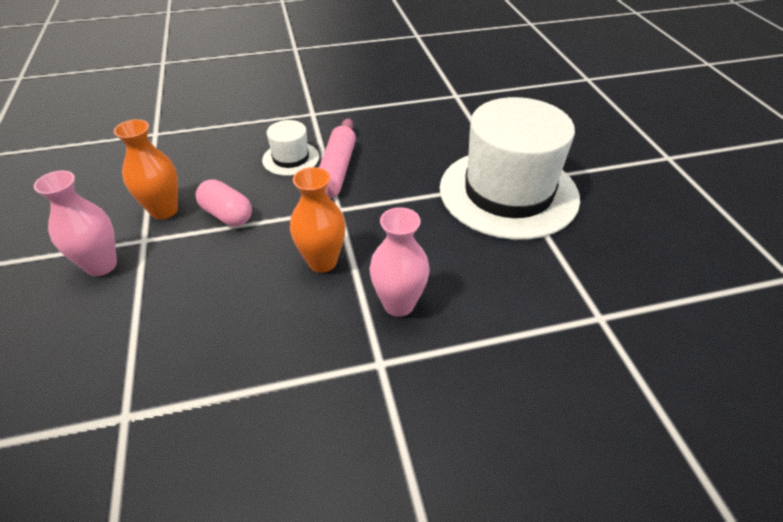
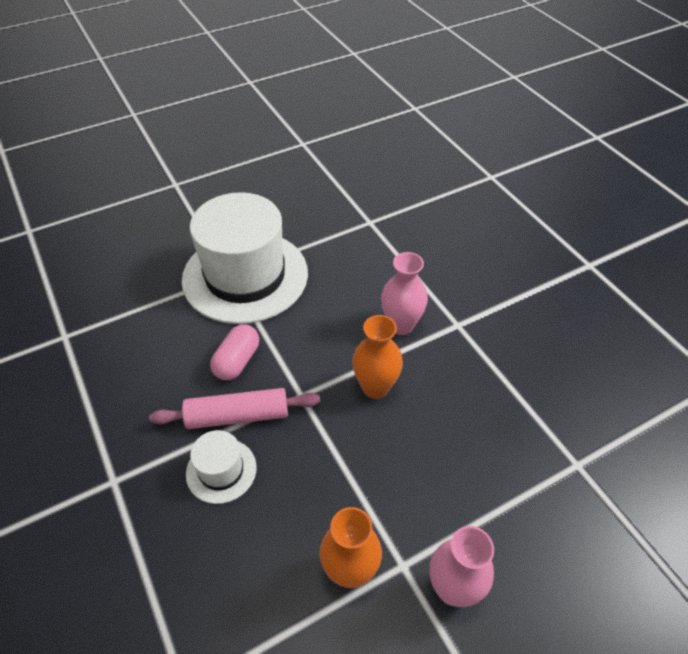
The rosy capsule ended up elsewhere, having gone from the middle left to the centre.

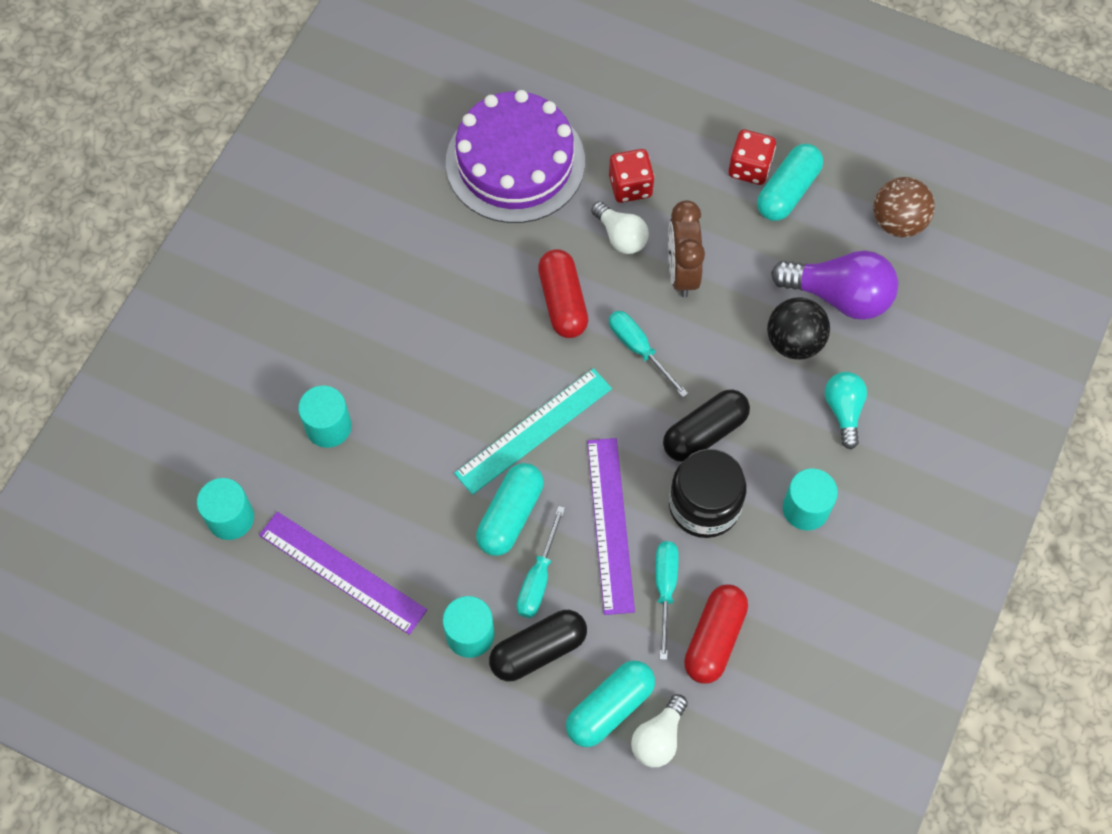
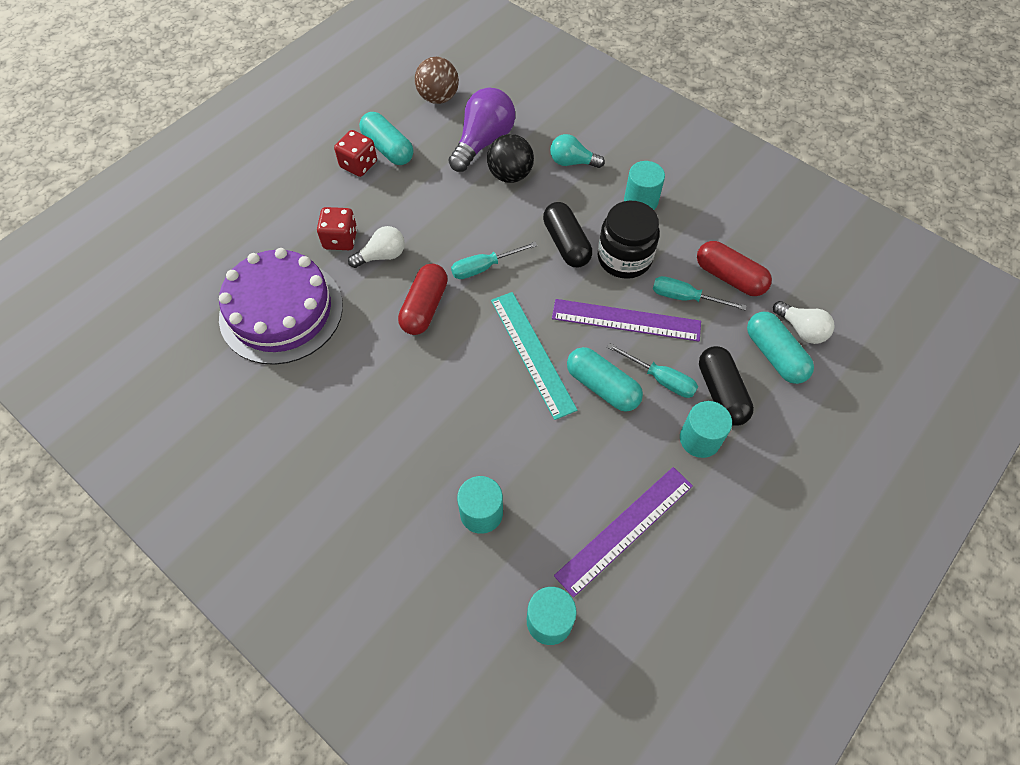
The second view lost the russet clock at the top centre. The red capsule (no. 1 from left) at the centre ended up facing another way, 75 degrees counterclockwise from before.

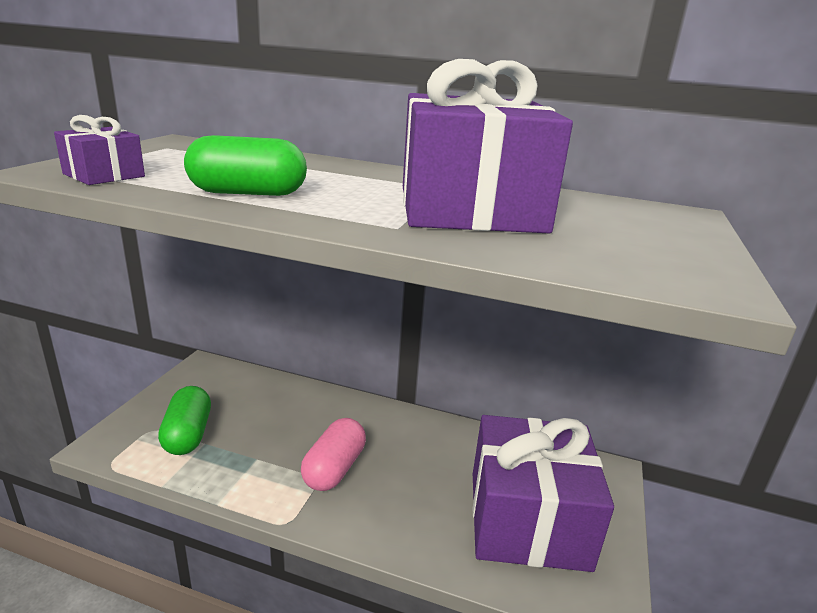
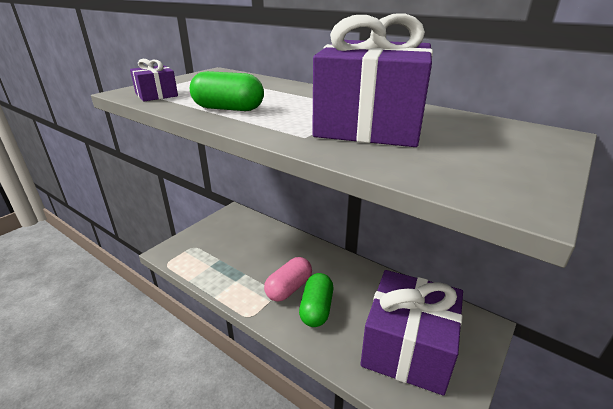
The emerald capsule (no. 1 from left in the first image) ended up elsewhere, having gone from the bottom left to the bottom centre.

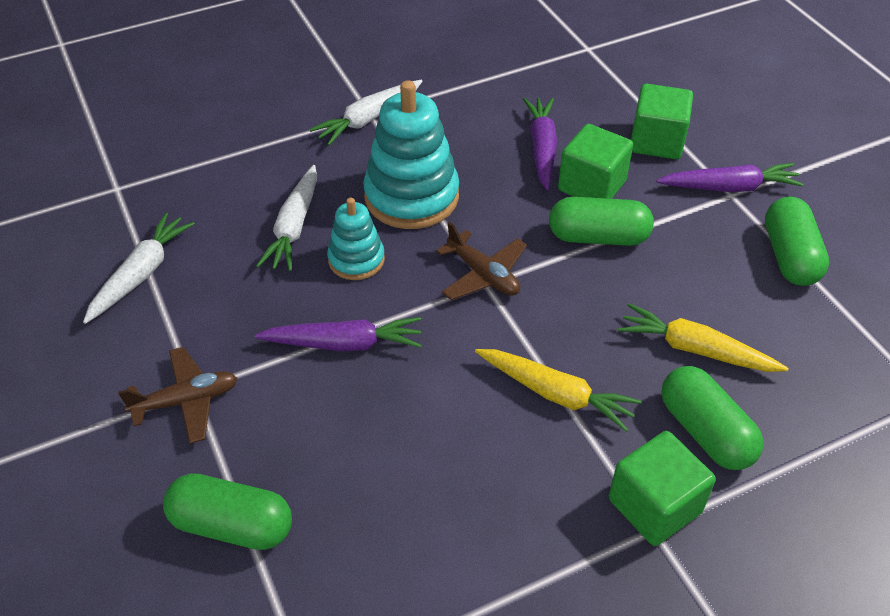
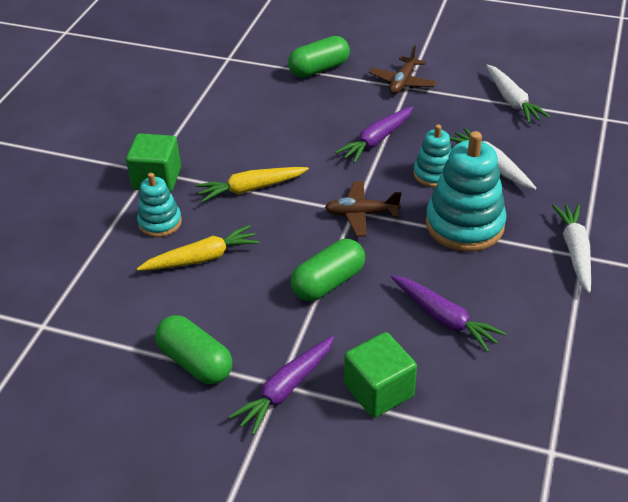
The second view lost the emerald cube (no. 1 from left) at the top right. Where the emerald capsule (no. 3 from left) stood at the bottom right, the aqua ring stacker (no. 1 from left) came to stand at the middle left.

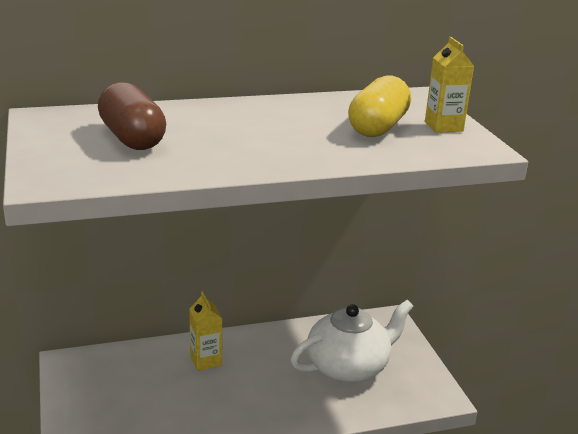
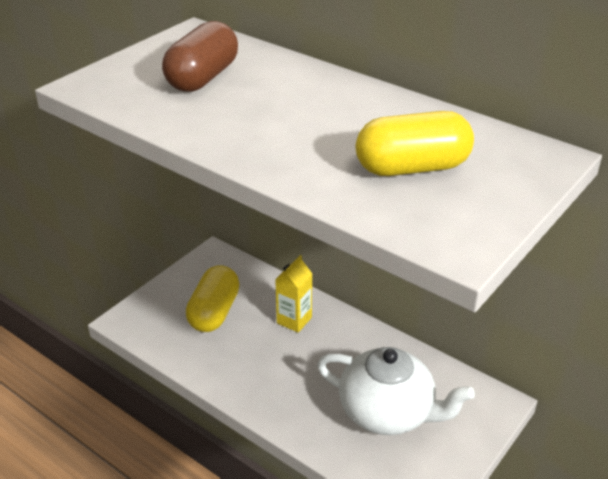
The second view lost the golden milk carton (no. 2 from left) at the top right. The second view gained the golden capsule (no. 1 from left) at the centre.

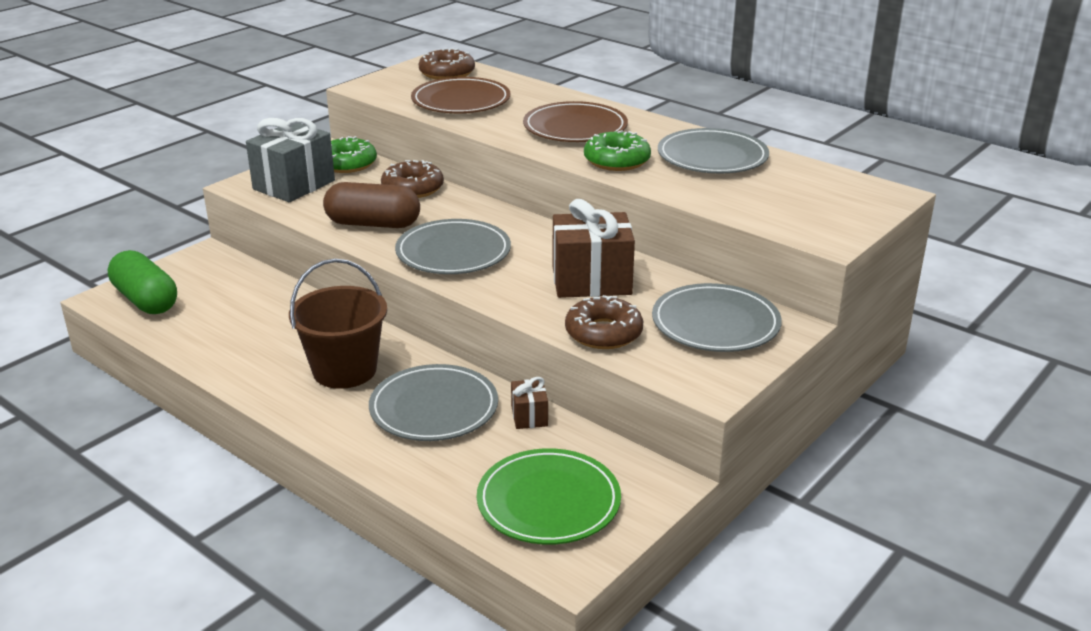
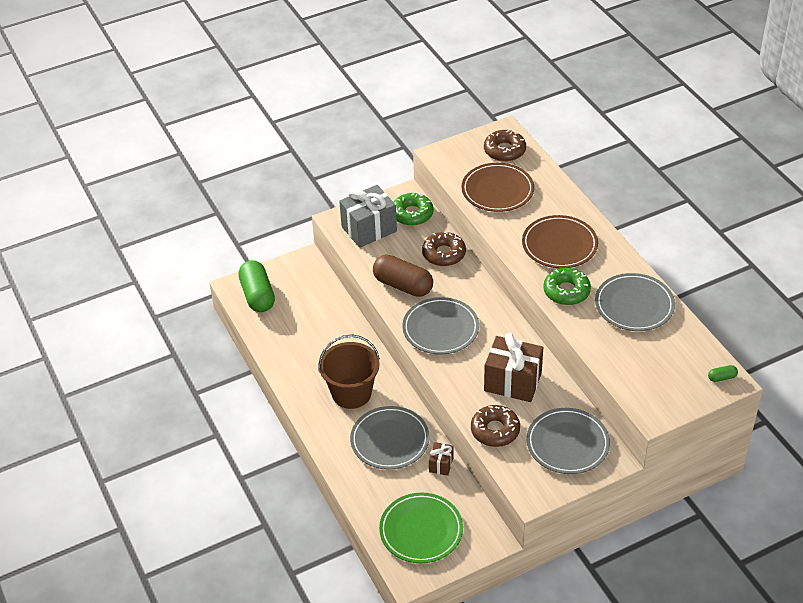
The second view gained the emerald capsule (no. 2 from left) at the middle right.

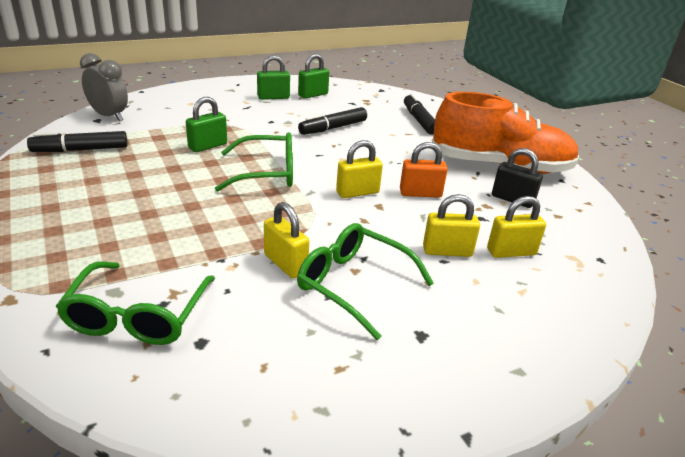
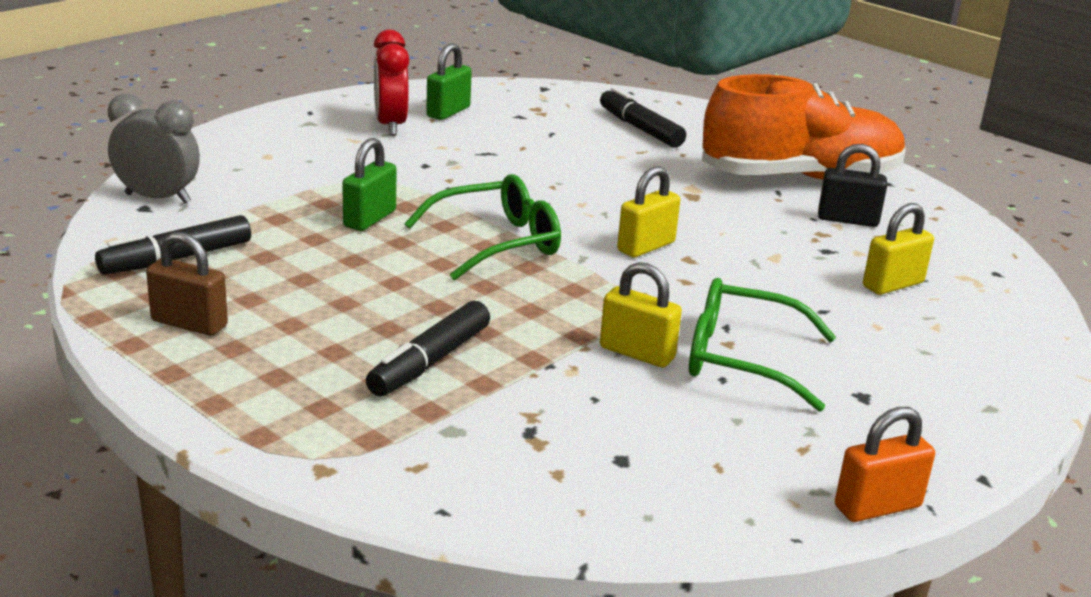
The second view lost the emerald glasses (no. 1 from left) at the middle left. The second view lost the golden small lock (no. 3 from left) at the centre. The second view gained the russet small lock at the middle left. The ebony marker (no. 2 from left) ended up elsewhere, having gone from the top centre to the centre. The orange-coloured small lock ended up elsewhere, having gone from the centre to the bottom right. Where the emerald small lock (no. 2 from left) stood at the top centre, the red clock came to stand at the top centre.

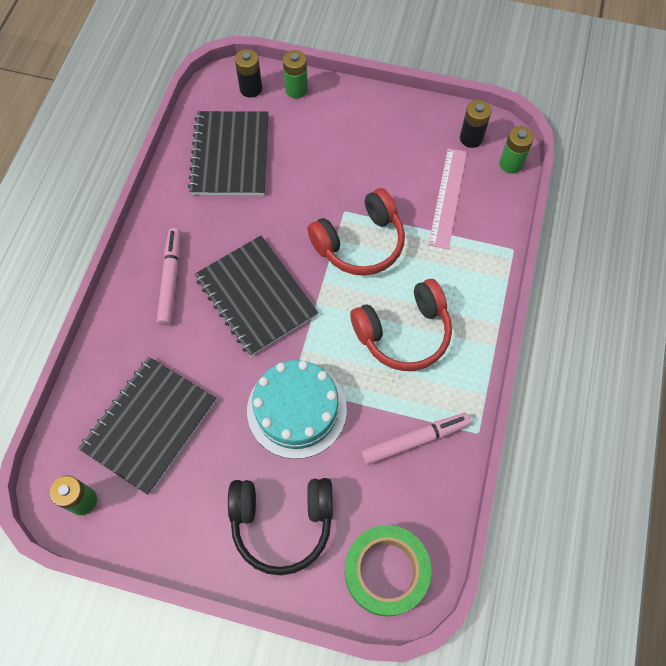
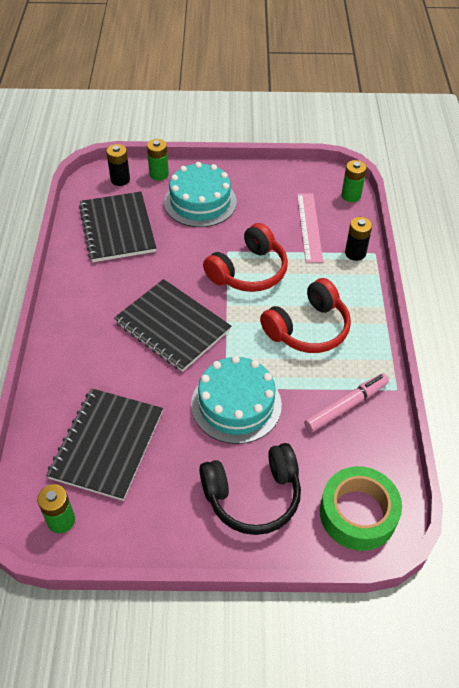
The second view lost the rosy marker (no. 1 from left) at the middle left. The second view gained the aqua cake (no. 1 from left) at the top centre. The ebony AA battery (no. 2 from left) ended up elsewhere, having gone from the top right to the middle right.

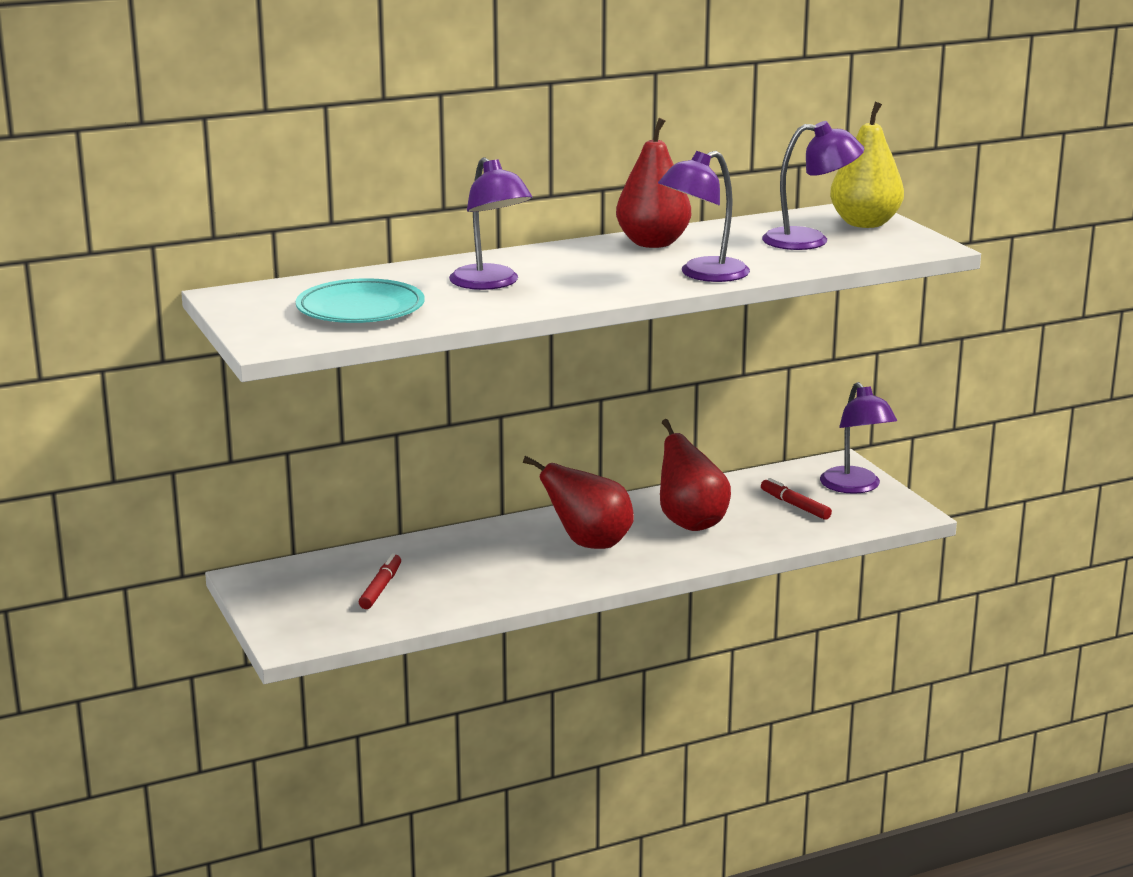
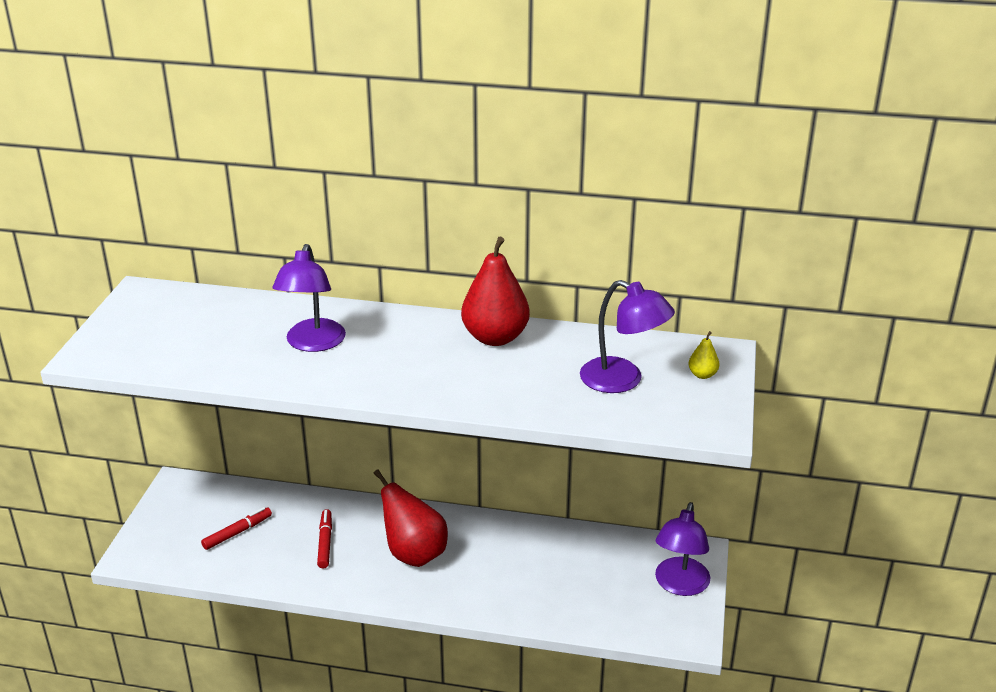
The second view lost the aqua dinner plate at the middle left. The second view lost the purple lamp (no. 2 from left) at the top centre. The second view lost the red toy pear (no. 3 from left) at the centre. The red marker (no. 2 from left) ended up elsewhere, having gone from the middle right to the bottom left. The size of the golden toy pear at the top right changed by a factor of 0.43.

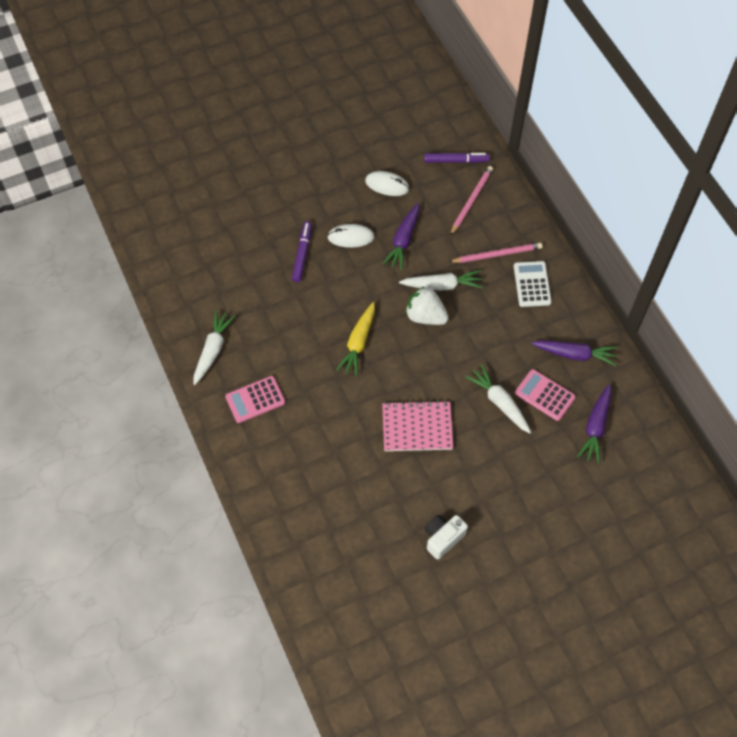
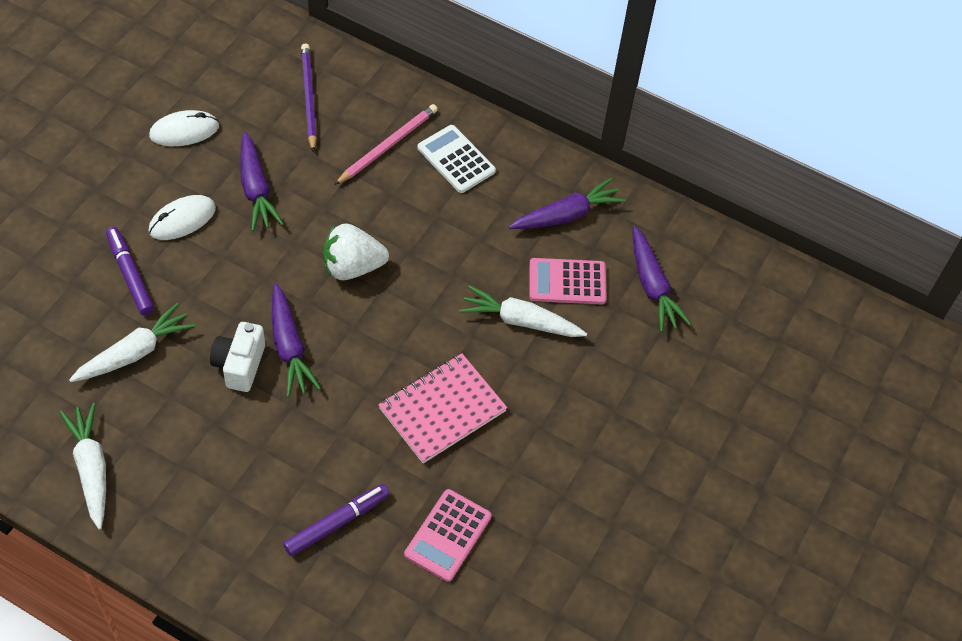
The rosy calculator (no. 1 from left) ended up elsewhere, having gone from the centre to the bottom centre. The pure white carrot (no. 2 from left) ended up elsewhere, having gone from the centre to the middle left. The purple marker (no. 2 from left) ended up elsewhere, having gone from the top centre to the bottom centre. The pure white camera ended up elsewhere, having gone from the bottom centre to the middle left. What was the golden carrot at the centre turned into the purple carrot (no. 2 from left) at the middle left. What was the rosy wooden pencil (no. 1 from left) at the top centre turned into the purple wooden pencil at the top left.

